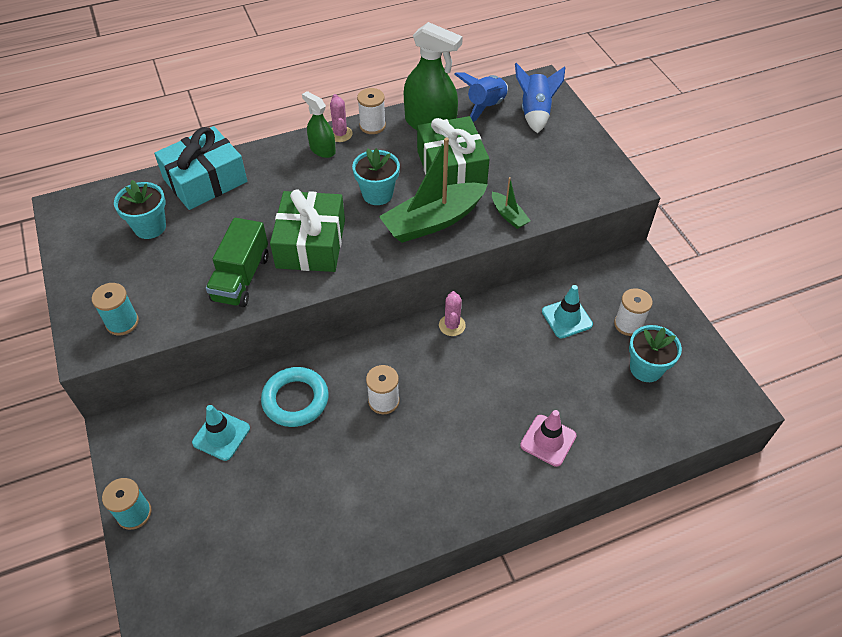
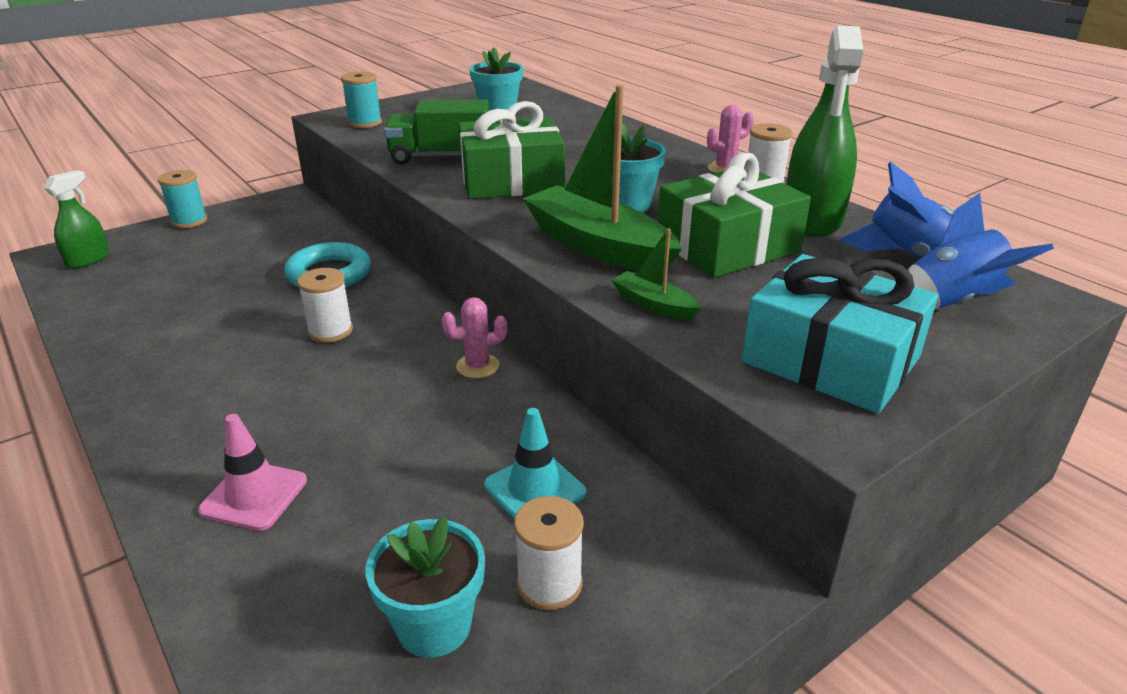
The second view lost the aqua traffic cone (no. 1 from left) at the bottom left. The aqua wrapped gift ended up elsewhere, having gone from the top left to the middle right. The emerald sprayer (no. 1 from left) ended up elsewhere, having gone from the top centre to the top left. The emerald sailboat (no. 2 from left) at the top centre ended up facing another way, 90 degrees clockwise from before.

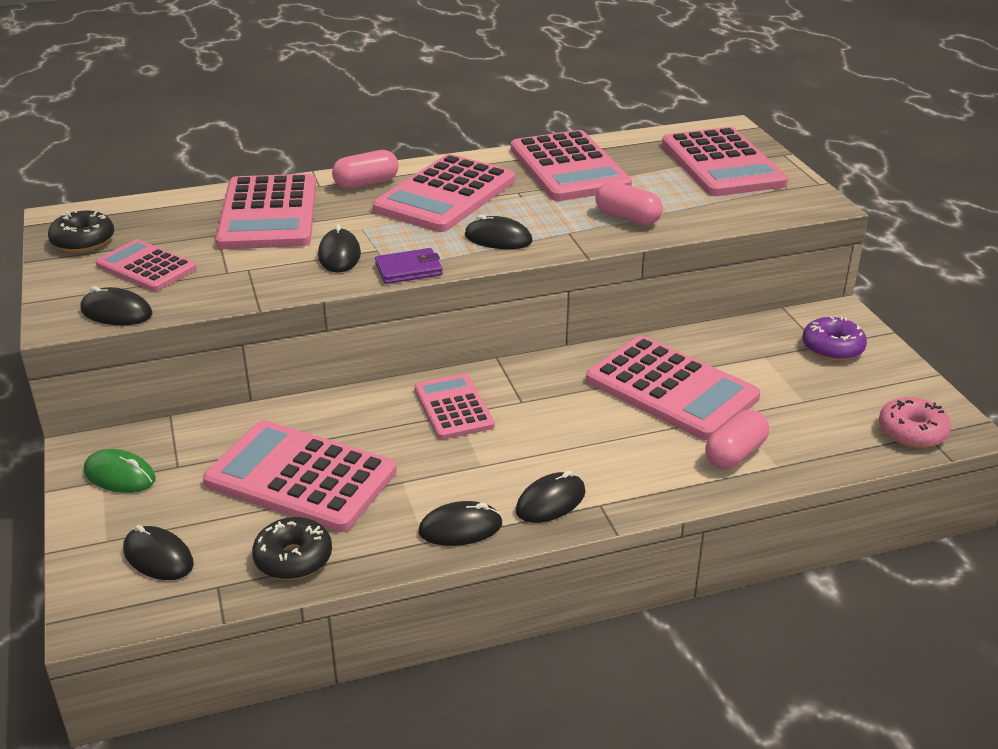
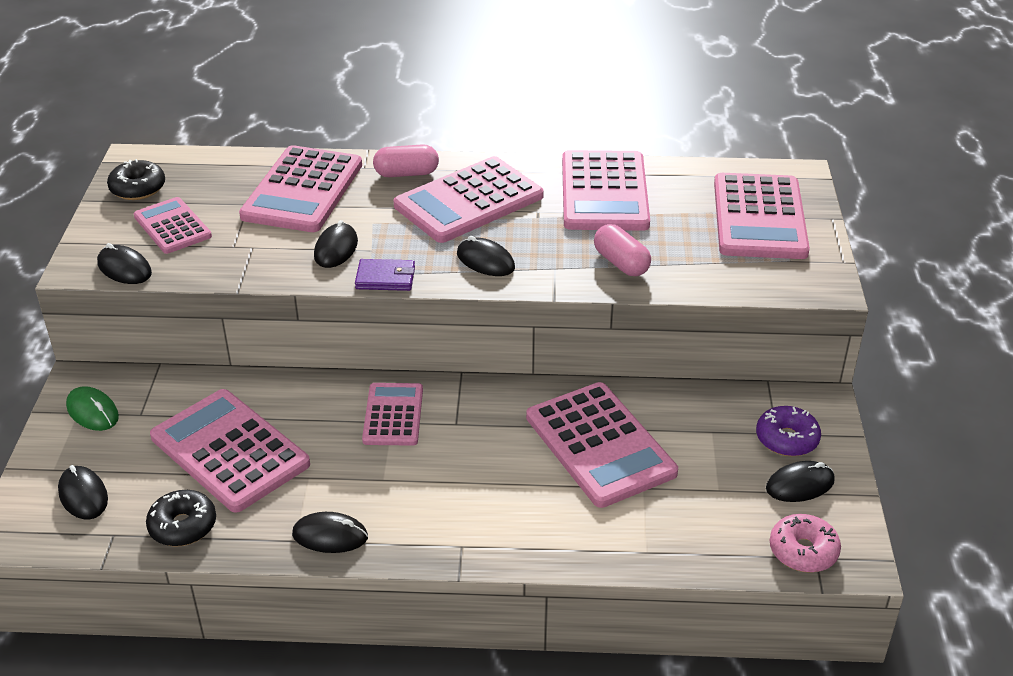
The second view lost the rosy capsule (no. 3 from left) at the middle right. The ebony computer mouse (no. 6 from left) ended up elsewhere, having gone from the centre to the bottom right.

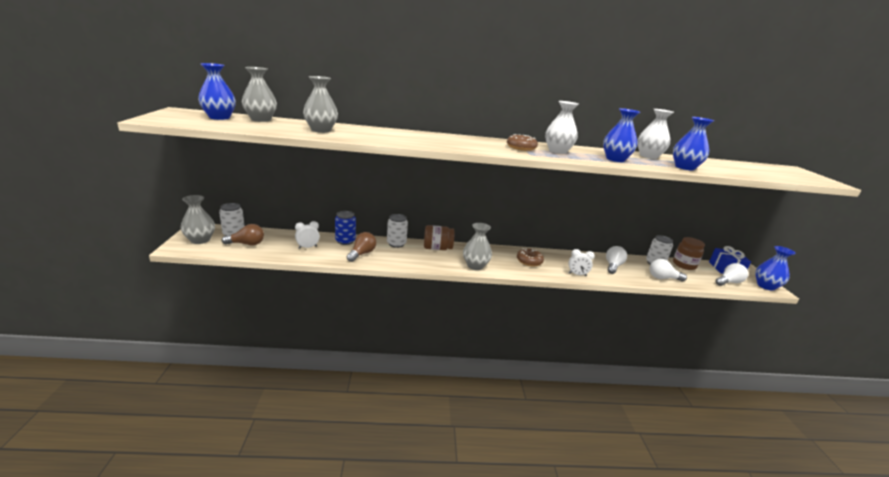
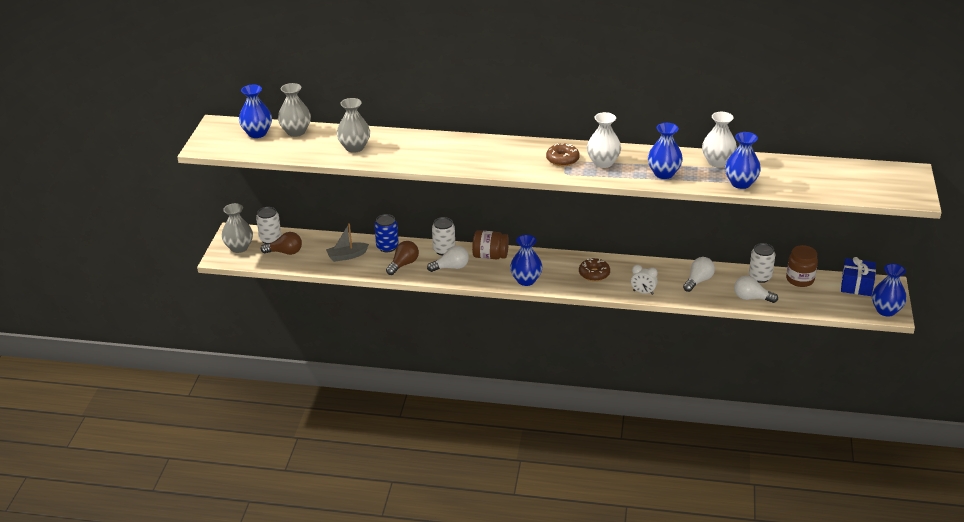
The pure white bulb (no. 3 from left in the first image) ended up elsewhere, having gone from the middle right to the centre. Where the pure white clock (no. 1 from left) stood at the centre, the grey sailboat came to stand at the centre. What was the grey flower vase (no. 4 from left) at the centre turned into the cobalt flower vase (no. 2 from left) at the centre.

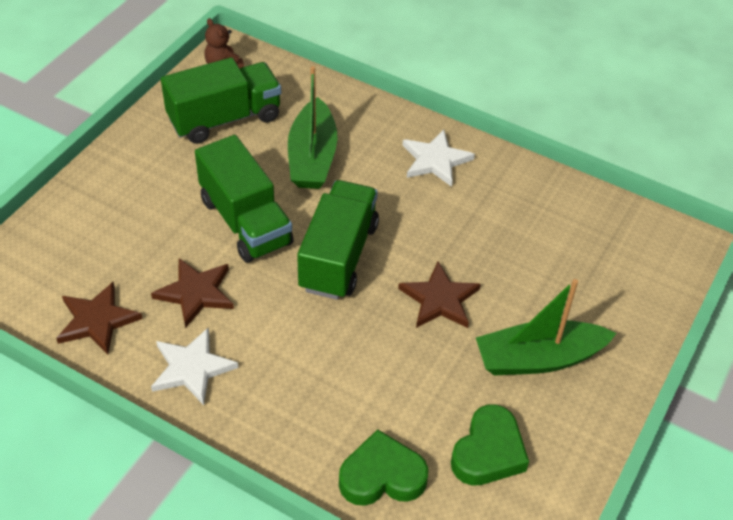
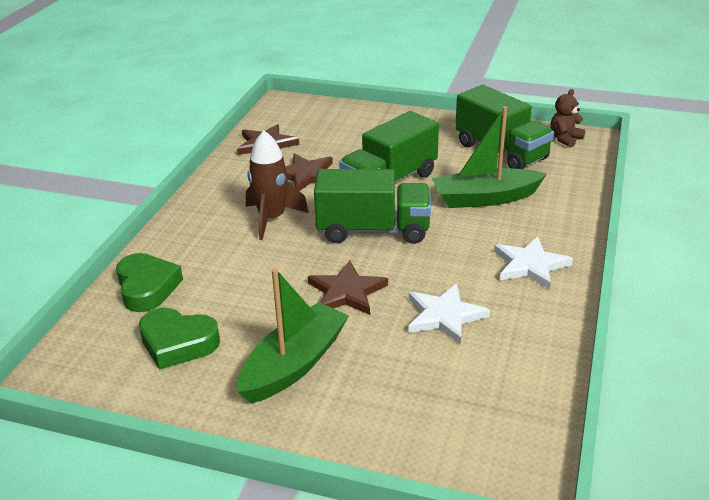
The second view gained the russet toy rocket at the centre. The pure white star shape (no. 1 from left) ended up elsewhere, having gone from the bottom left to the centre. The emerald sailboat (no. 2 from left in the first image) at the middle right ended up facing another way, 60 degrees clockwise from before.

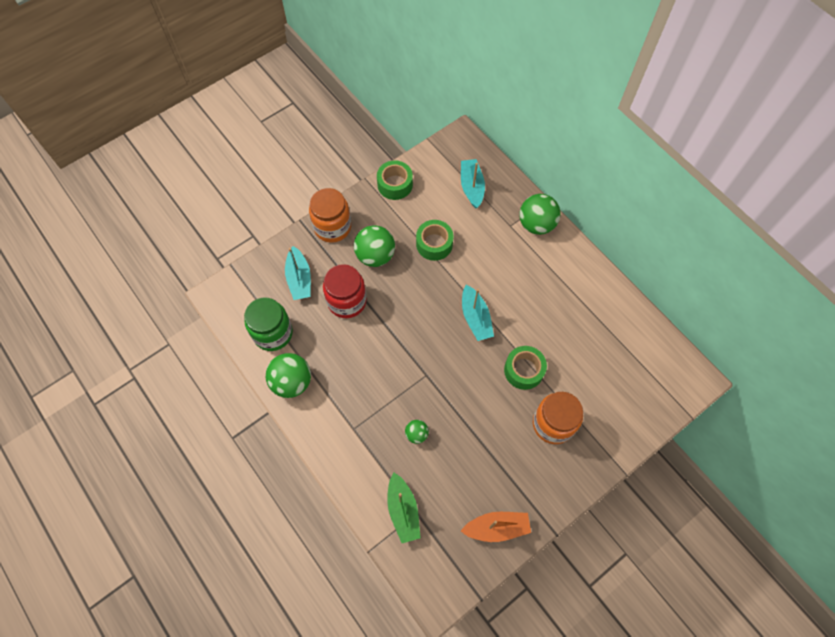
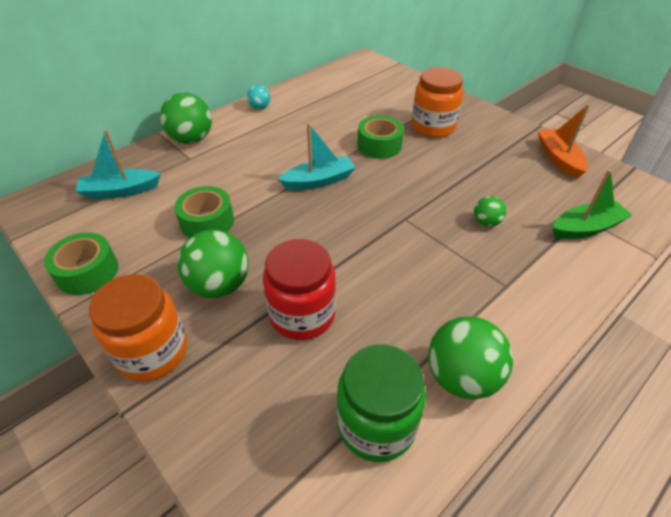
The second view lost the aqua sailboat (no. 1 from left) at the centre. The second view gained the aqua ball at the top centre.

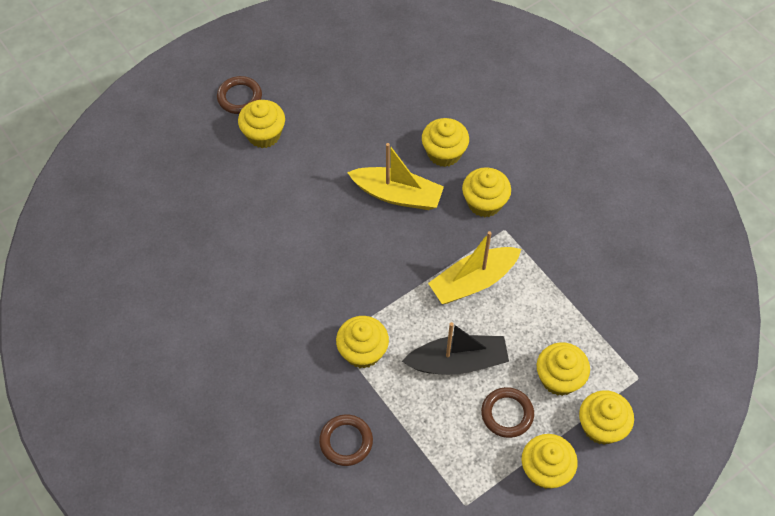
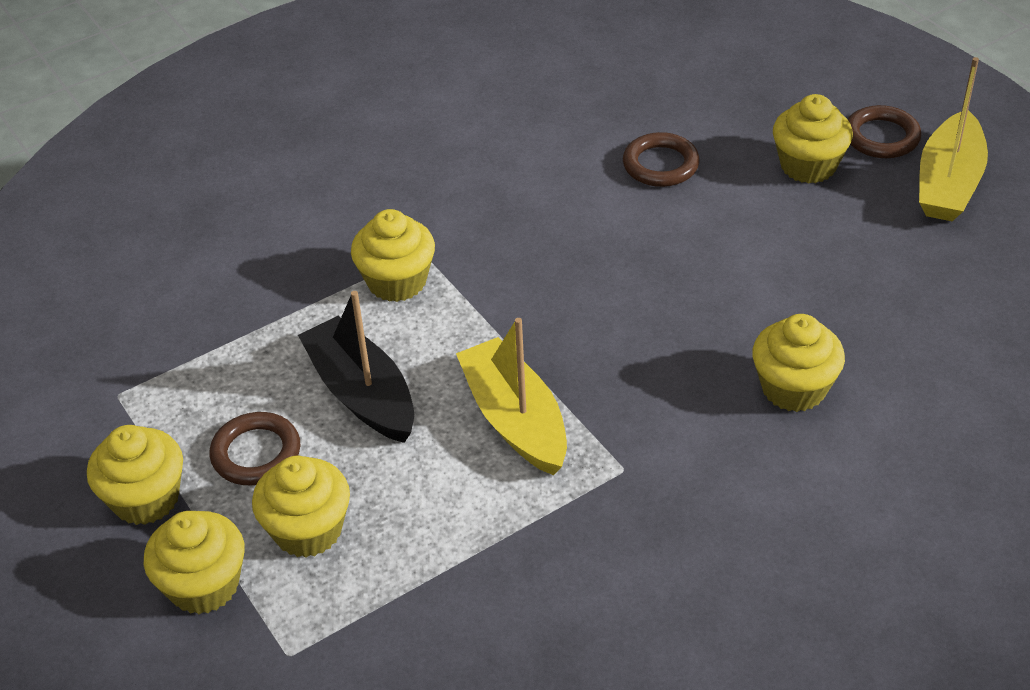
The second view lost the golden cupcake (no. 4 from left) at the centre. The russet torus (no. 2 from left) ended up elsewhere, having gone from the bottom centre to the top centre. The golden sailboat (no. 1 from left in the first image) ended up elsewhere, having gone from the centre to the top right. The ebony sailboat at the bottom centre ended up facing another way, 150 degrees clockwise from before.

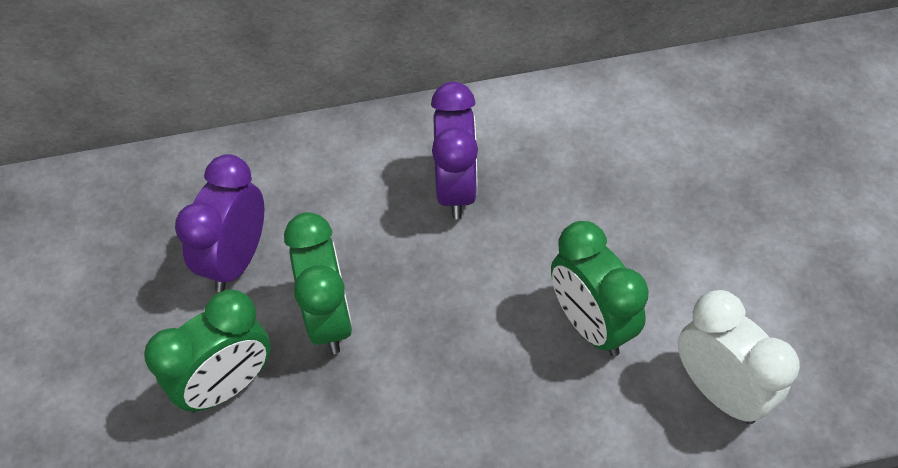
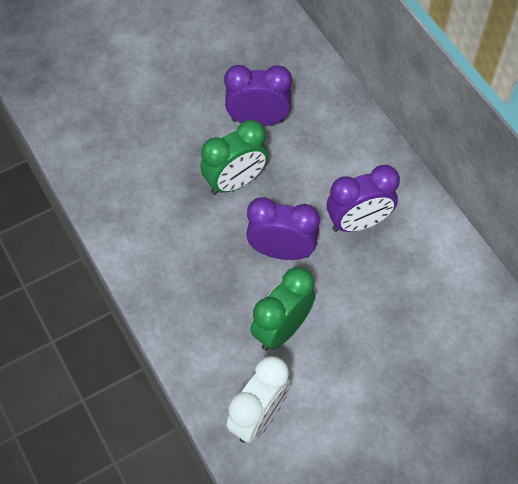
The second view lost the emerald clock (no. 1 from left) at the bottom left. The second view gained the purple clock (no. 2 from left) at the centre.

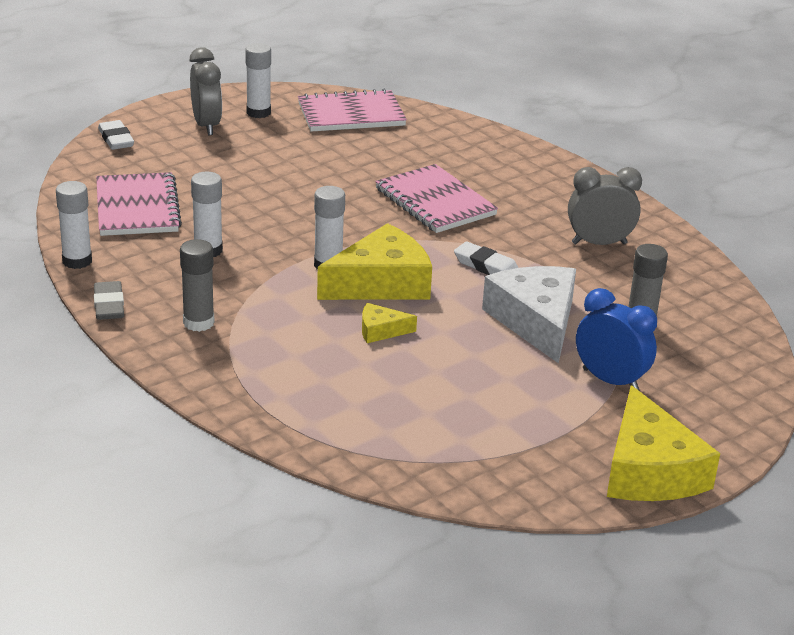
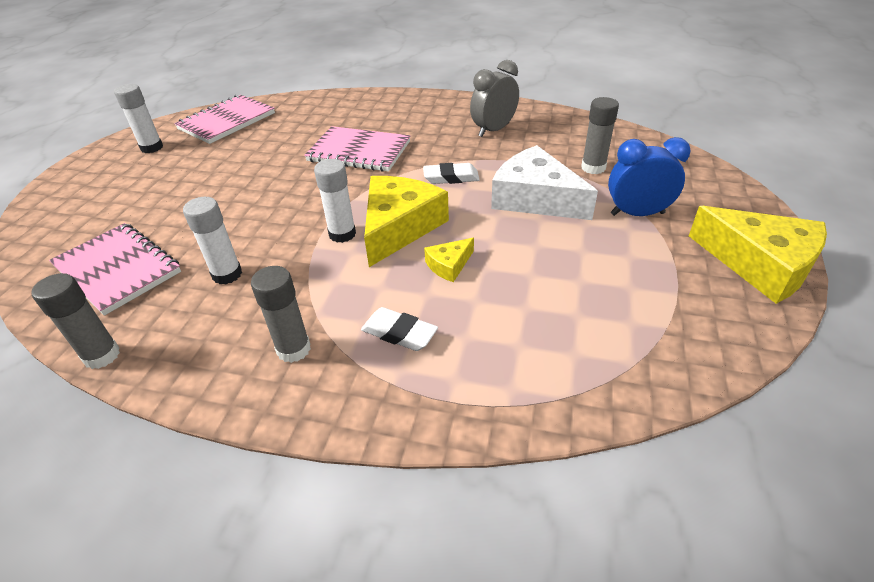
The second view lost the grey gum eraser at the middle left. The second view lost the grey clock (no. 1 from left) at the top left. The pure white gum eraser (no. 1 from left) ended up elsewhere, having gone from the top left to the centre. What was the pure white stick of glue (no. 1 from left) at the middle left turned into the grey stick of glue (no. 1 from left) at the middle left.

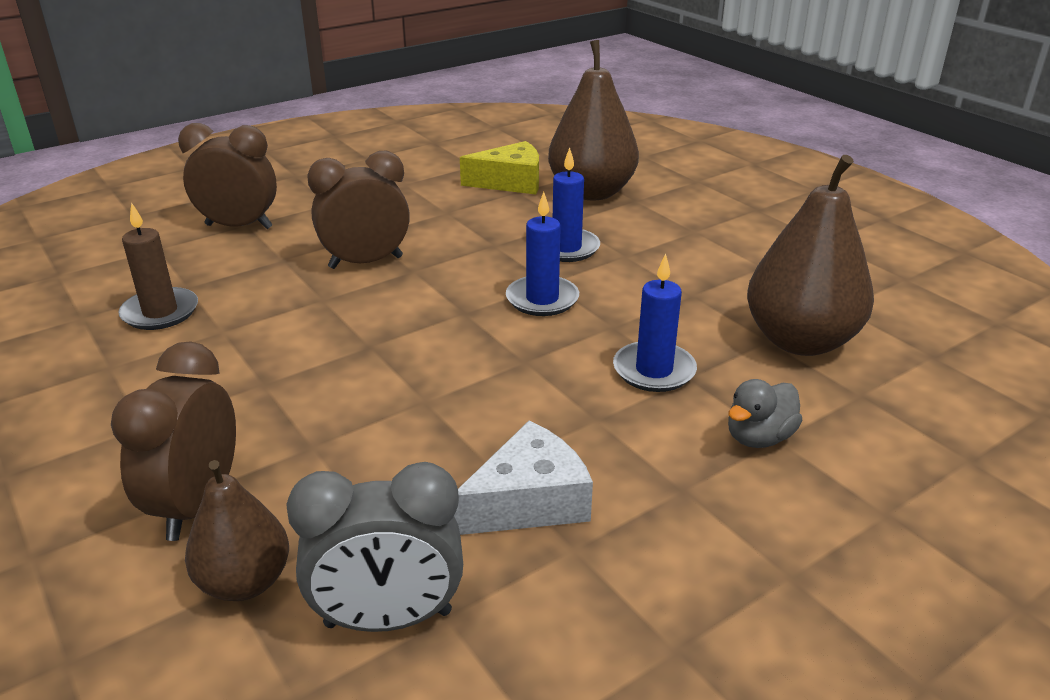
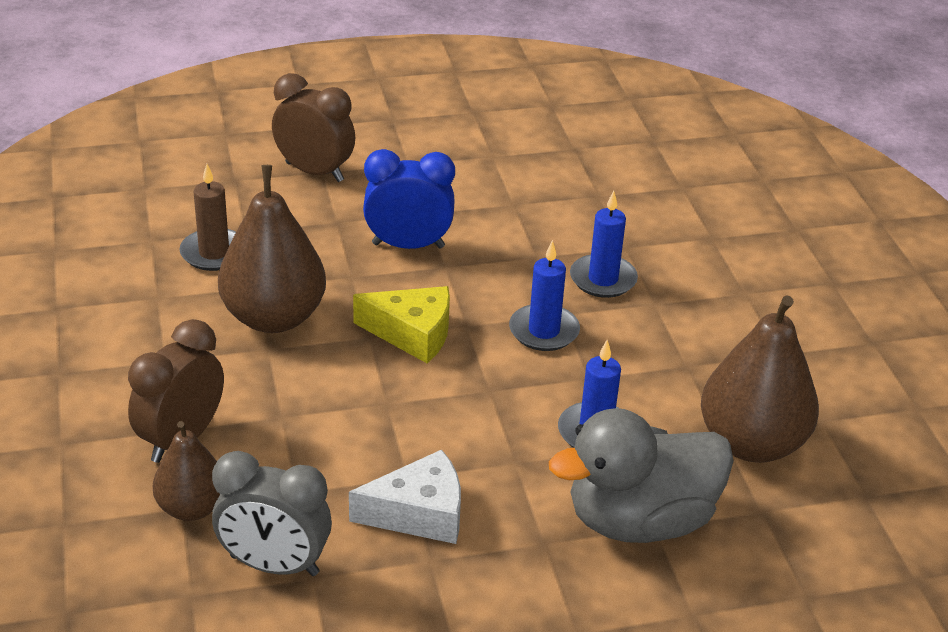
The golden cheese wedge ended up elsewhere, having gone from the top centre to the centre. The russet toy pear (no. 2 from left) ended up elsewhere, having gone from the top centre to the middle left. What was the russet clock (no. 3 from left) at the top centre turned into the cobalt clock at the top centre. The size of the grey rubber duck at the middle right changed by a factor of 2.17.

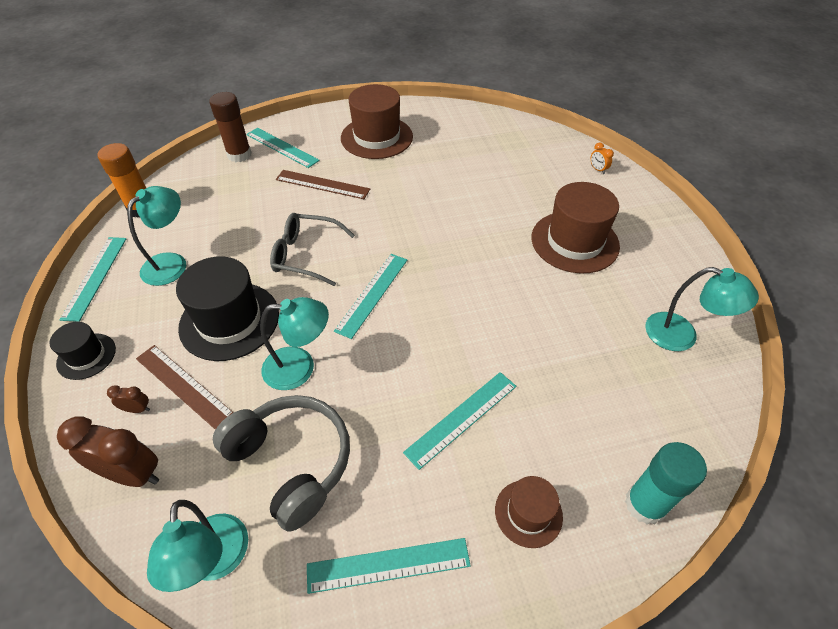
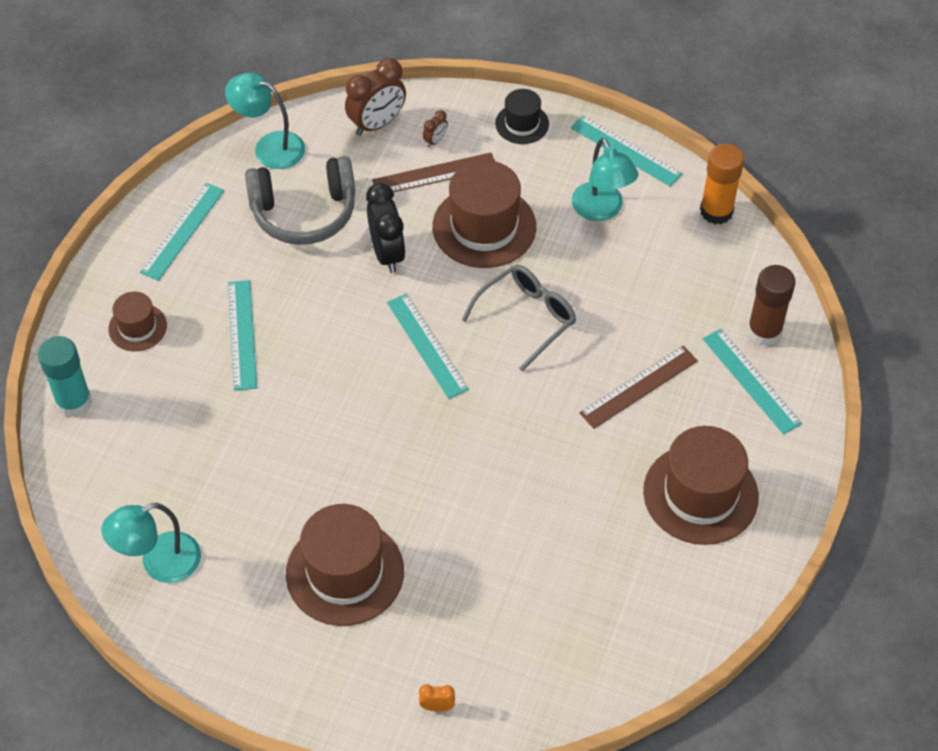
Where the aqua lamp (no. 3 from left) stood at the centre, the ebony clock came to stand at the top centre. What was the ebony top hat (no. 2 from left) at the middle left turned into the russet top hat (no. 3 from left) at the top centre. The aqua ruler (no. 2 from left in the first image) at the top centre ended up facing another way, 75 degrees clockwise from before.

